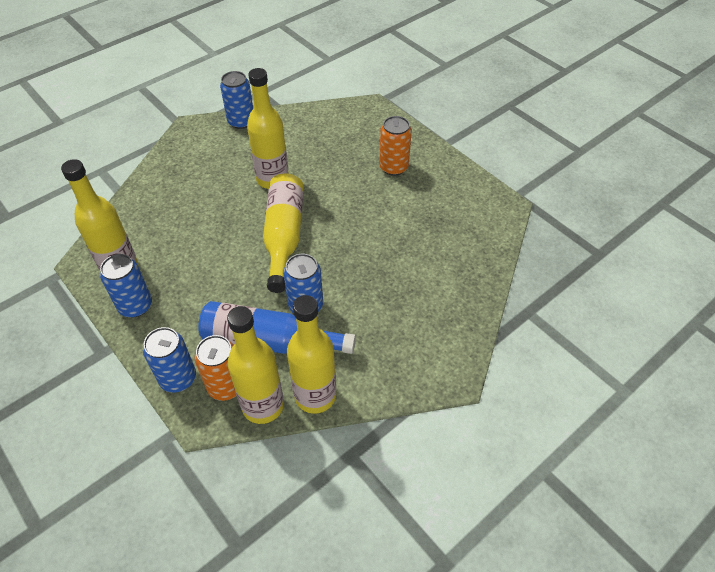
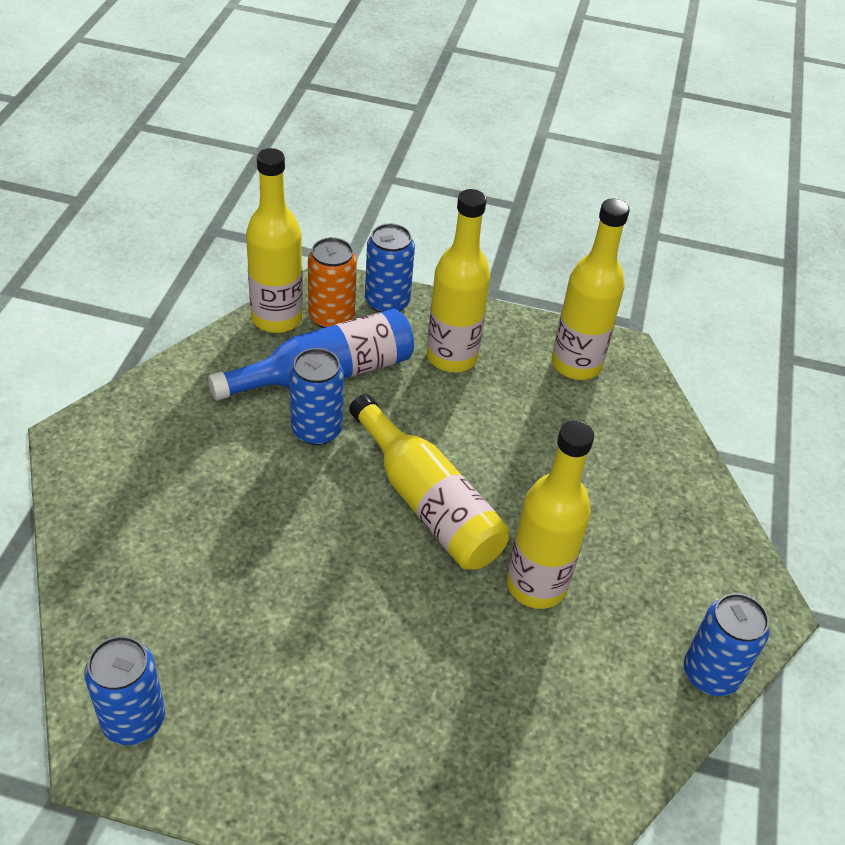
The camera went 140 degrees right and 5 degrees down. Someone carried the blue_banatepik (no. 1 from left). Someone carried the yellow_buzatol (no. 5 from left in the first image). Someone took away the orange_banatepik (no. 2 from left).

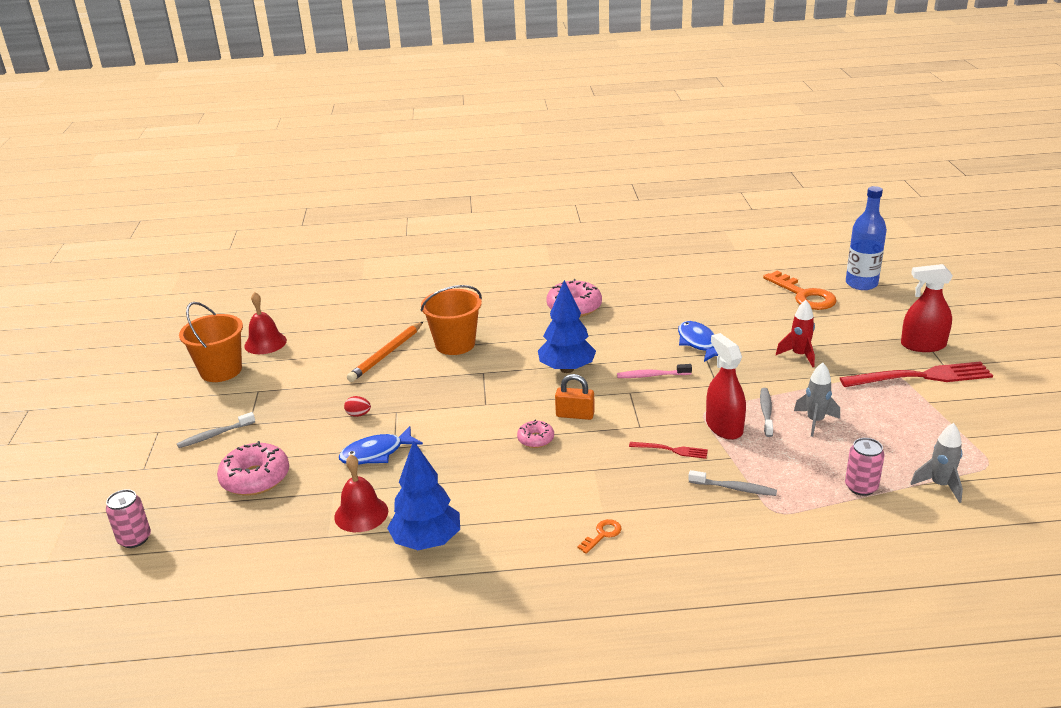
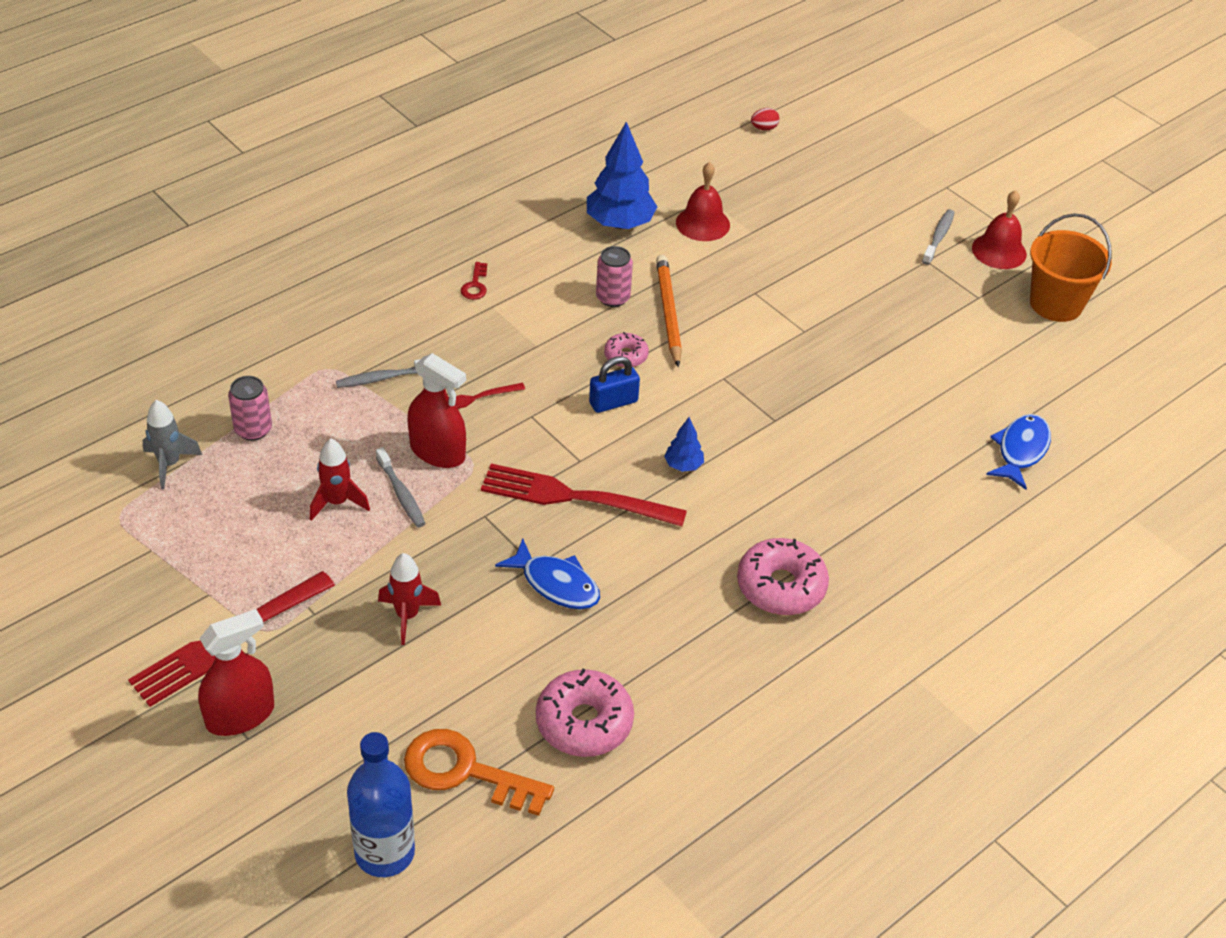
The camera went 140 degrees right and 15 degrees up. Someone carried the pink_banatepik (no. 1 from left in the first image). Someone carried the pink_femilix (no. 1 from left). Someone carried the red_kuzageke (no. 1 from left in the first image). Someone carried the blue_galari (no. 1 from left in the first image). Someone carried the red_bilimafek. Someone carried the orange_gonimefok. Someone took away the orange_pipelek (no. 2 from left). Someone scaled the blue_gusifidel (no. 2 from left) by 0.49. Someone repainted the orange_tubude, which became the blue_tubude. Someone repainted the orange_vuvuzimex (no. 1 from left), which became the red_vuvuzimex. Someone swapped the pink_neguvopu for the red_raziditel (no. 3 from left). Someone repainted the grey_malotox (no. 1 from left), which became the red_malotox (no. 1 from left).

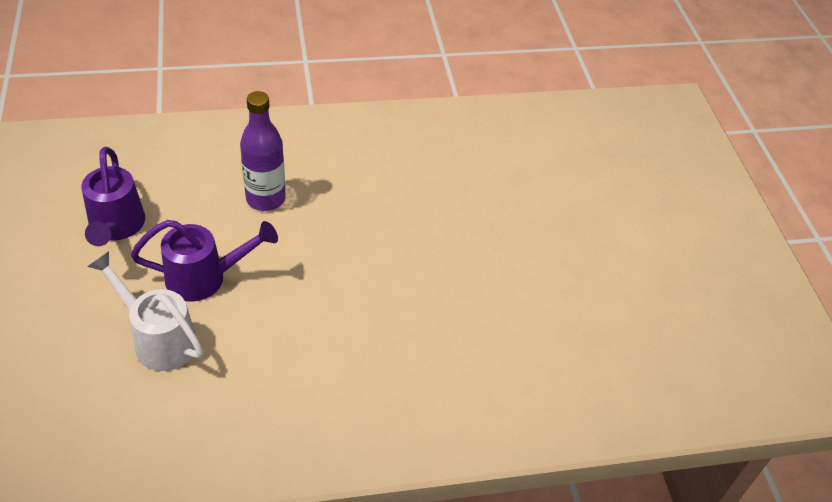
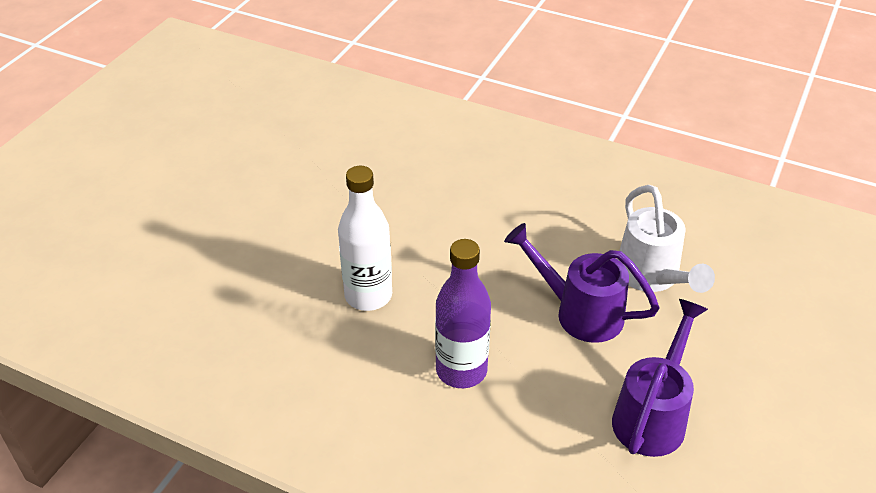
The camera went 140 degrees left and 5 degrees down. Someone put down the white_buzatol.

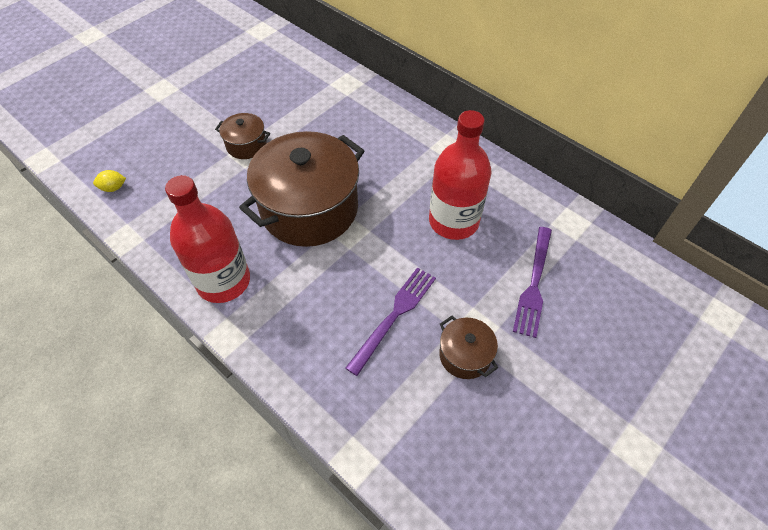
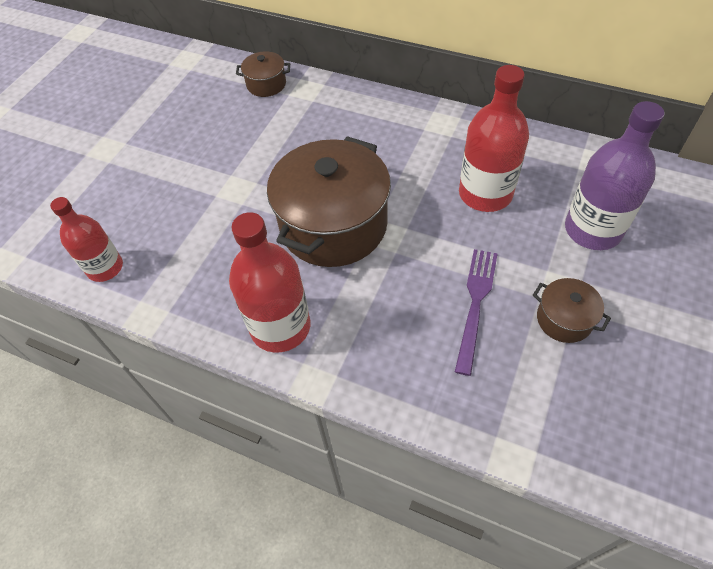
The camera went 15 degrees left and 0 degrees up. Someone swapped the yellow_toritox for the red_buzatol (no. 1 from left). Someone carried the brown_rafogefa (no. 1 from left). Someone swapped the purple_raziditel (no. 2 from left) for the purple_buzatol.

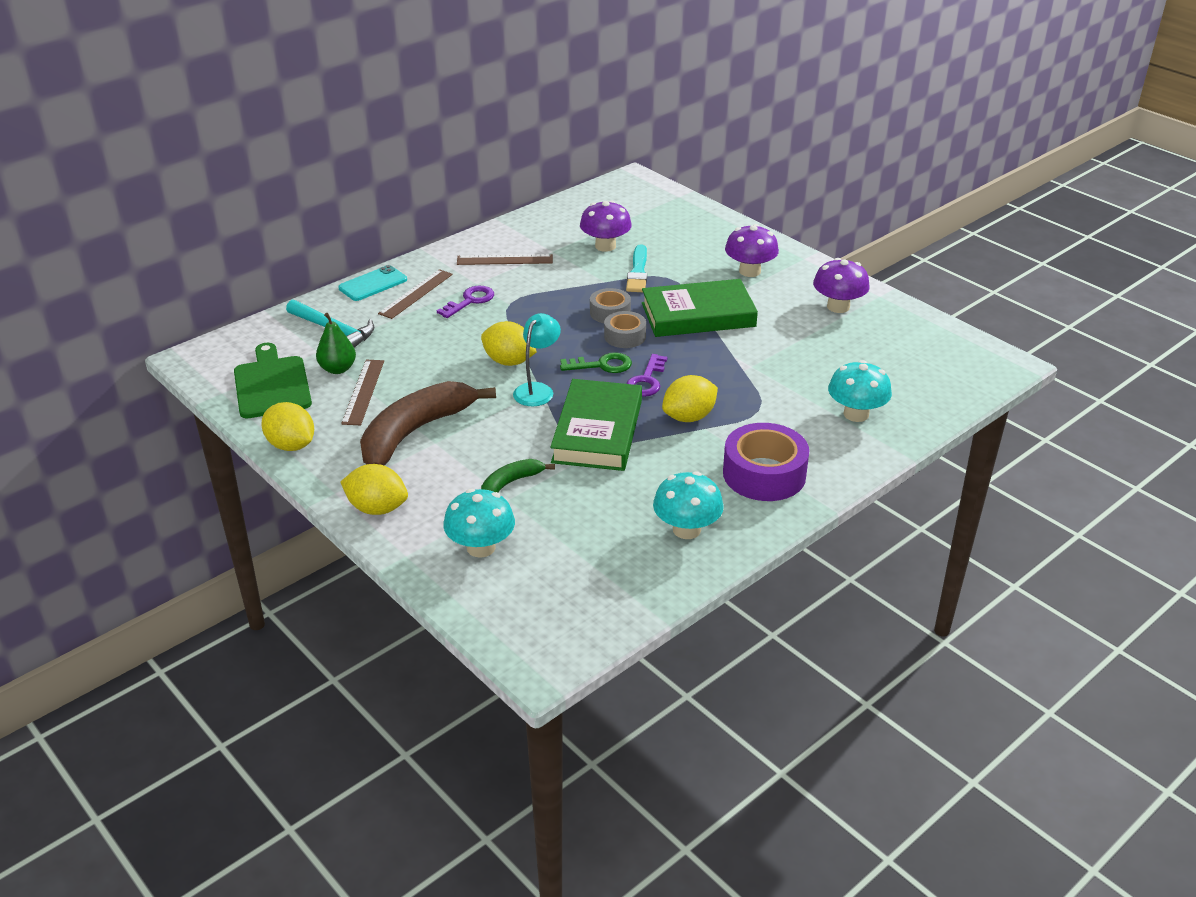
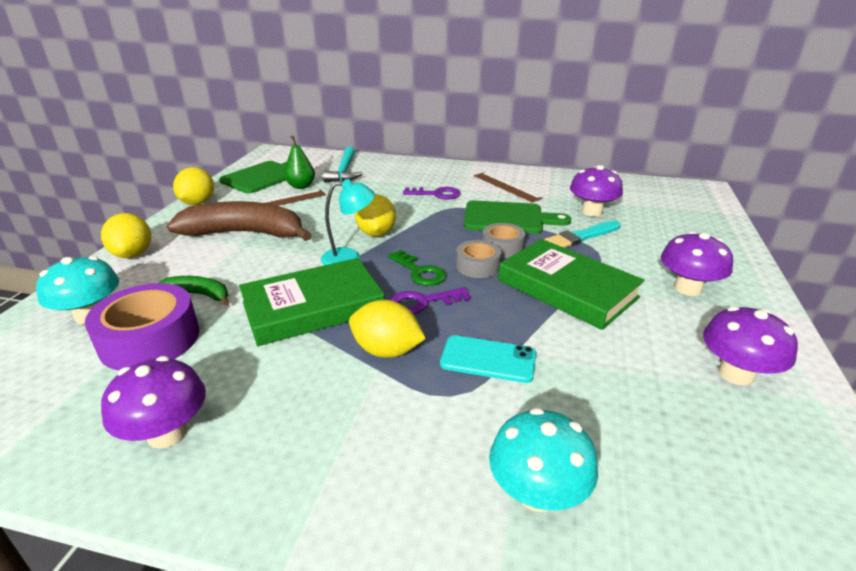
The camera went 55 degrees right and 5 degrees down. Someone carried the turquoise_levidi. Someone took away the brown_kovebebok (no. 2 from left). Someone repainted the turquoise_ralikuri (no. 2 from left), which became the purple_ralikuri (no. 1 from left). Someone carried the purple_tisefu. Someone put down the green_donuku (no. 2 from left).

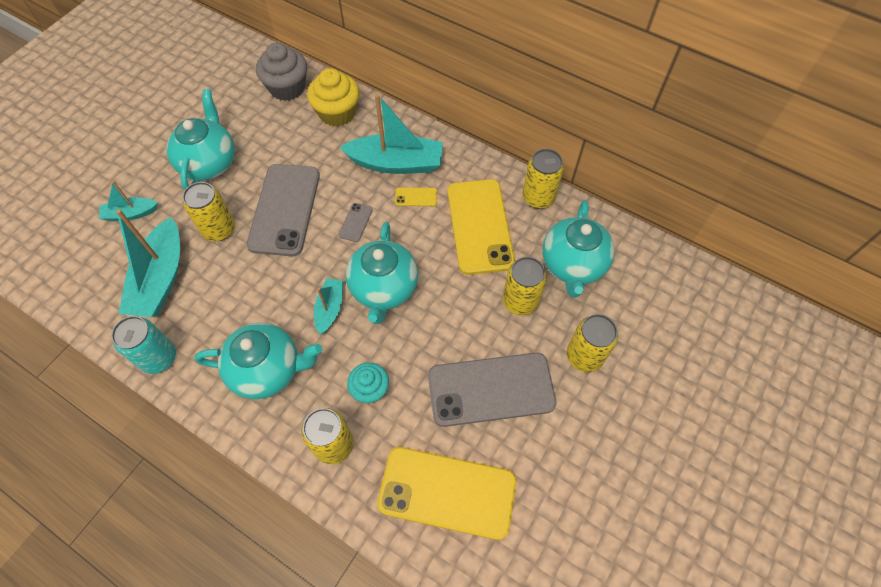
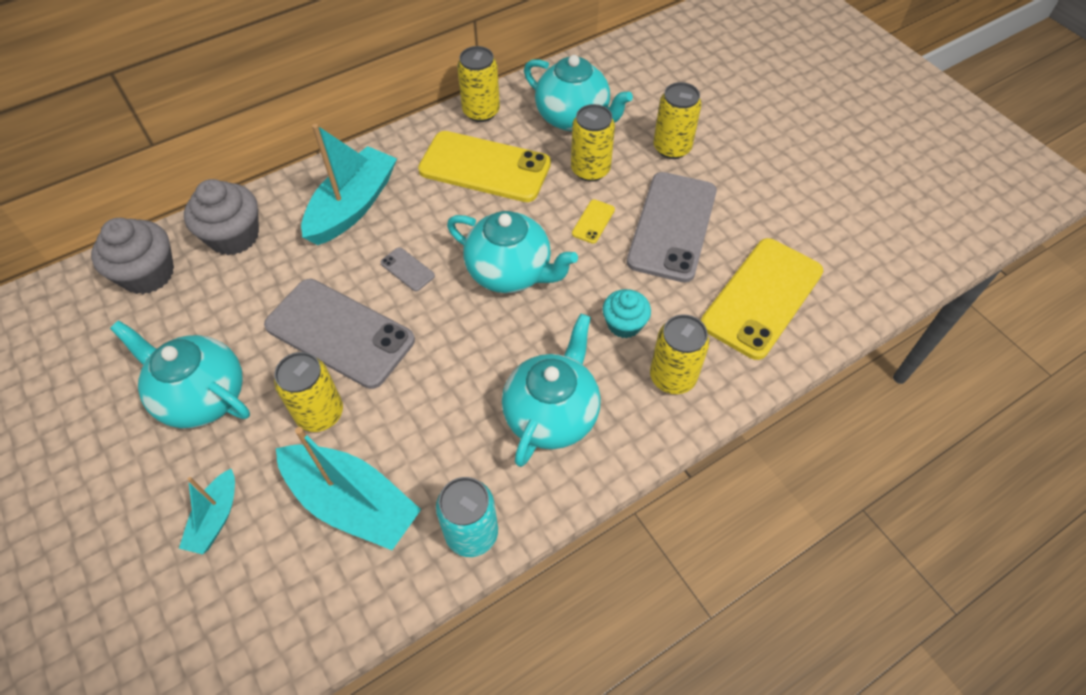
The camera went 65 degrees left and 5 degrees down. Someone repainted the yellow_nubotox, which became the grey_nubotox (no. 2 from left). Someone took away the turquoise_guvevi (no. 3 from left). Someone carried the yellow_levidi (no. 1 from left in the first image).

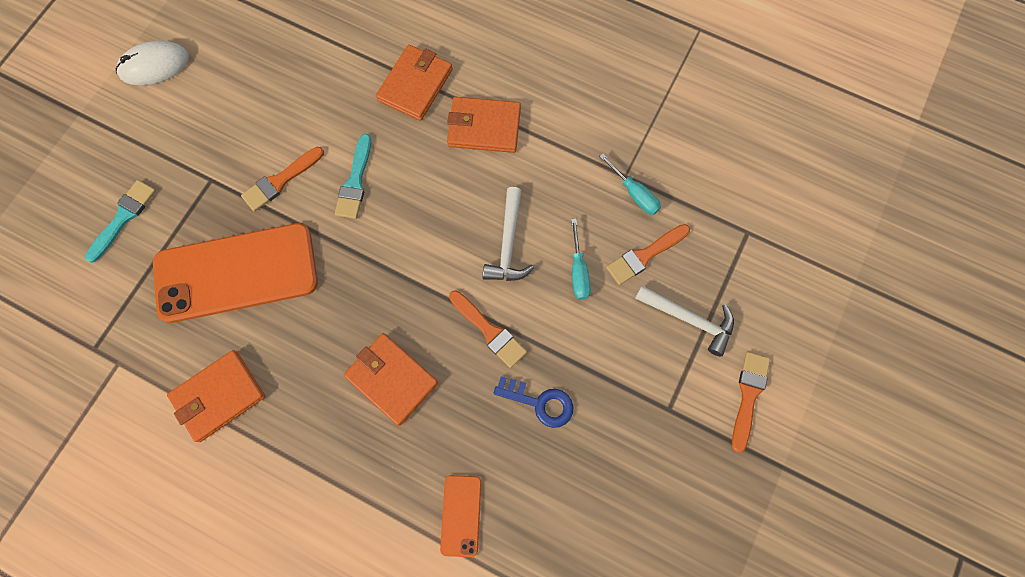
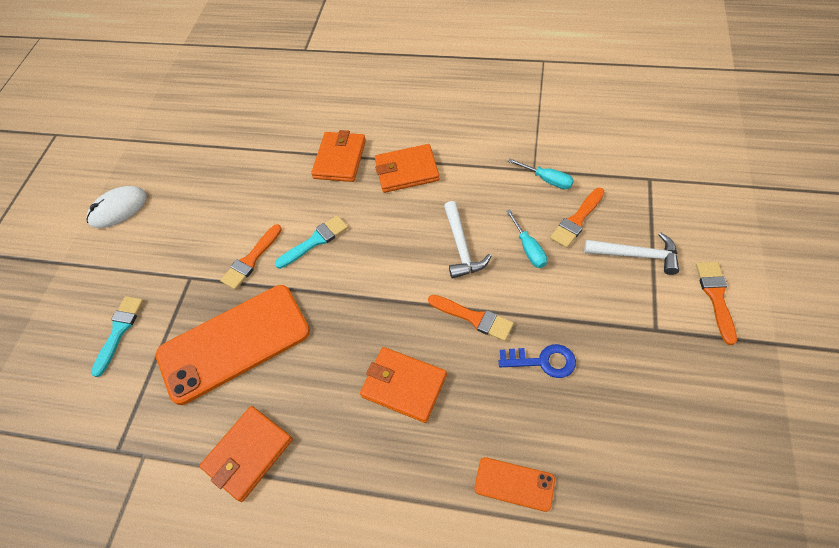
The camera went 10 degrees left and 15 degrees down. Someone rotated the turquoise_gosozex (no. 2 from left) by 120 degrees counterclockwise. Someone rotated the orange_levidi (no. 2 from left) by 60 degrees counterclockwise.

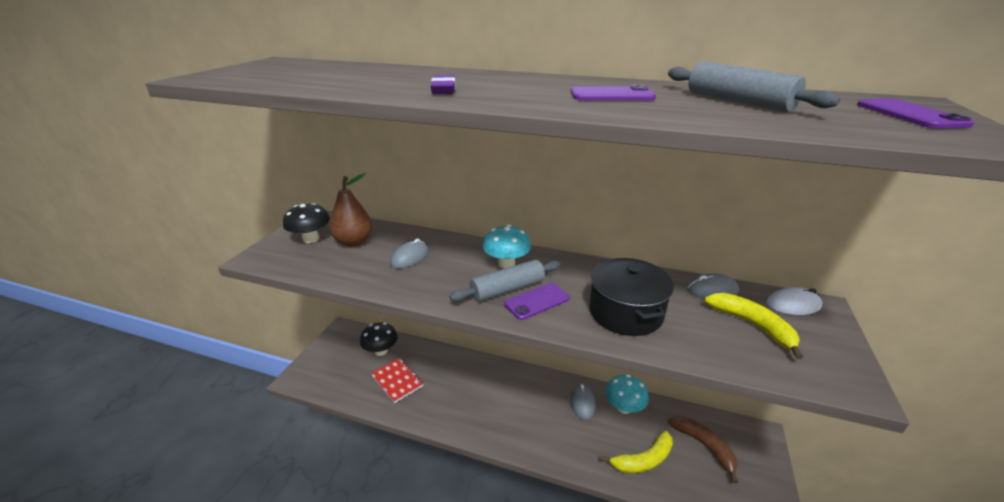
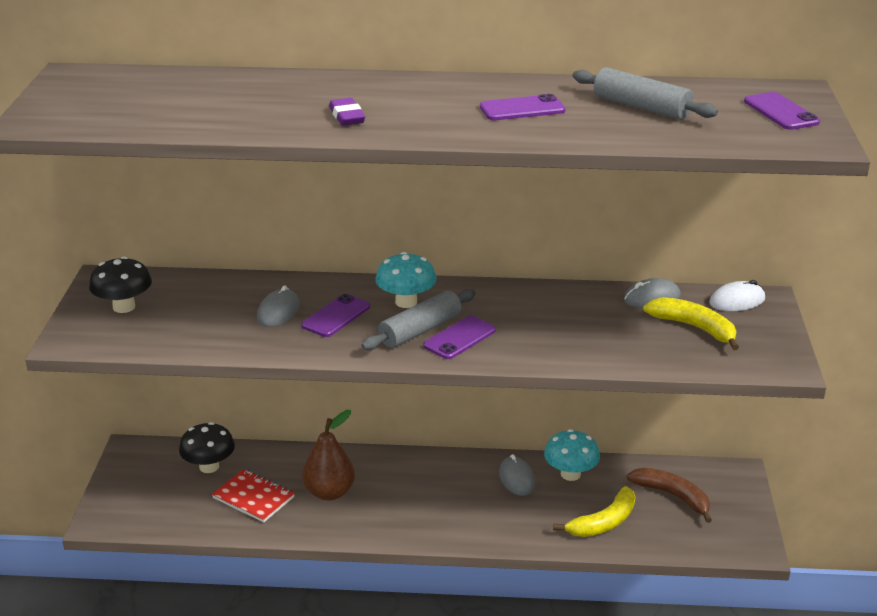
The camera went 15 degrees left and 0 degrees up. Someone carried the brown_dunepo. Someone took away the black_rafogefa. Someone put down the purple_levidi (no. 1 from left).

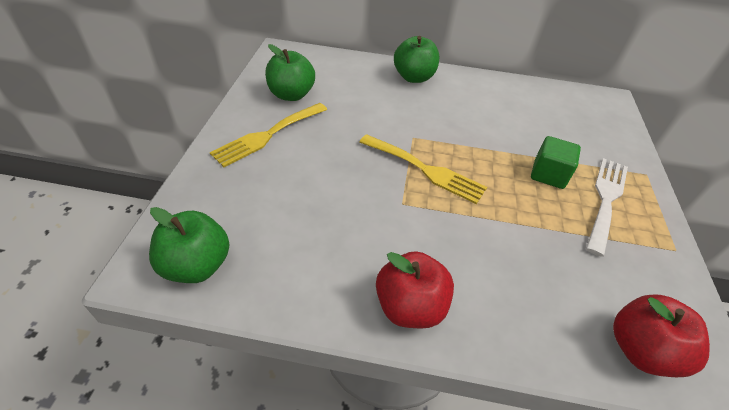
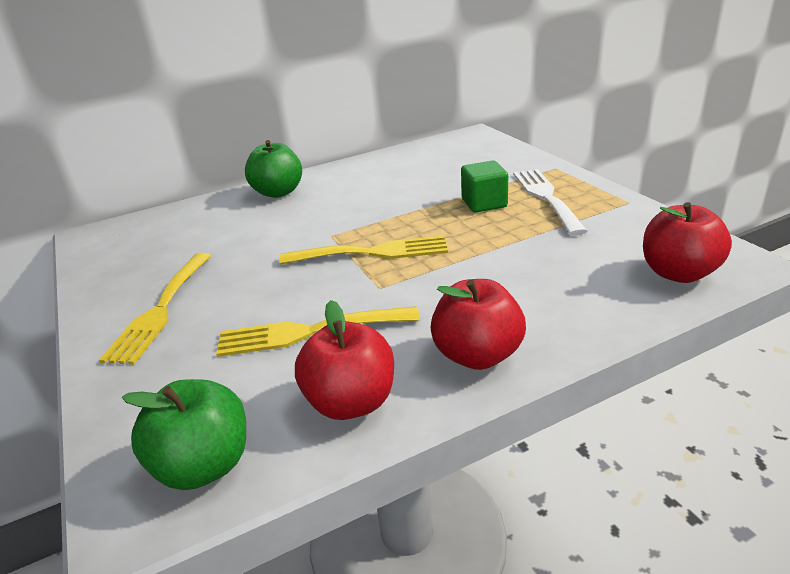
The camera went 30 degrees left and 15 degrees down. Someone took away the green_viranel (no. 2 from left). Someone put down the yellow_raziditel (no. 2 from left). Someone put down the red_viranel (no. 1 from left).

